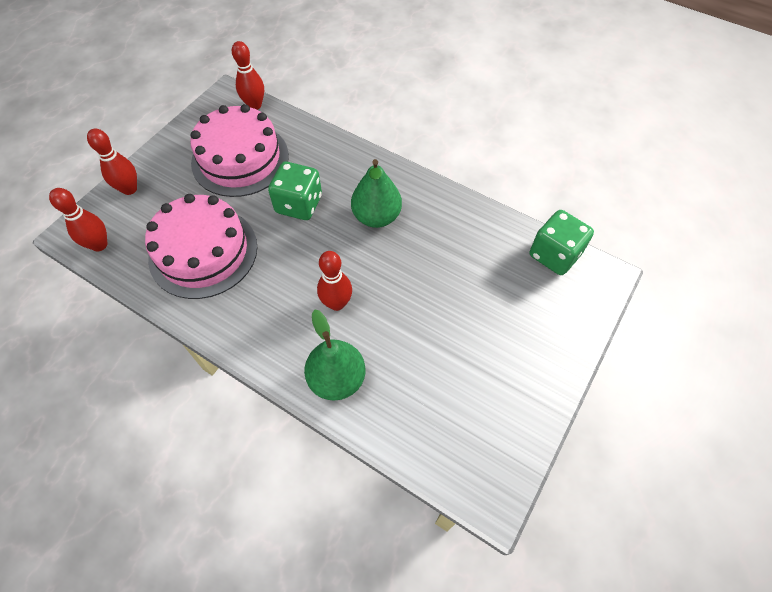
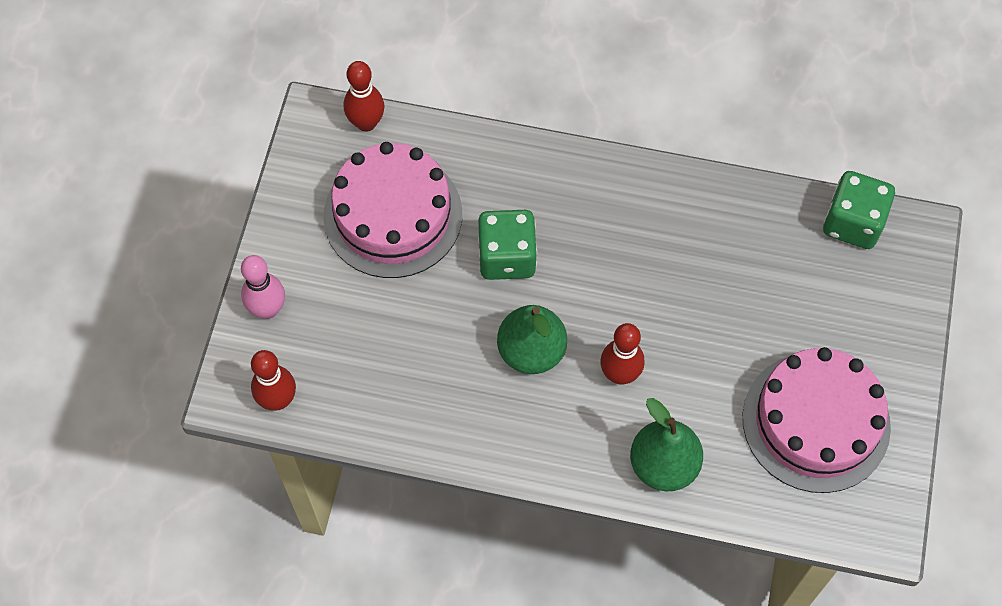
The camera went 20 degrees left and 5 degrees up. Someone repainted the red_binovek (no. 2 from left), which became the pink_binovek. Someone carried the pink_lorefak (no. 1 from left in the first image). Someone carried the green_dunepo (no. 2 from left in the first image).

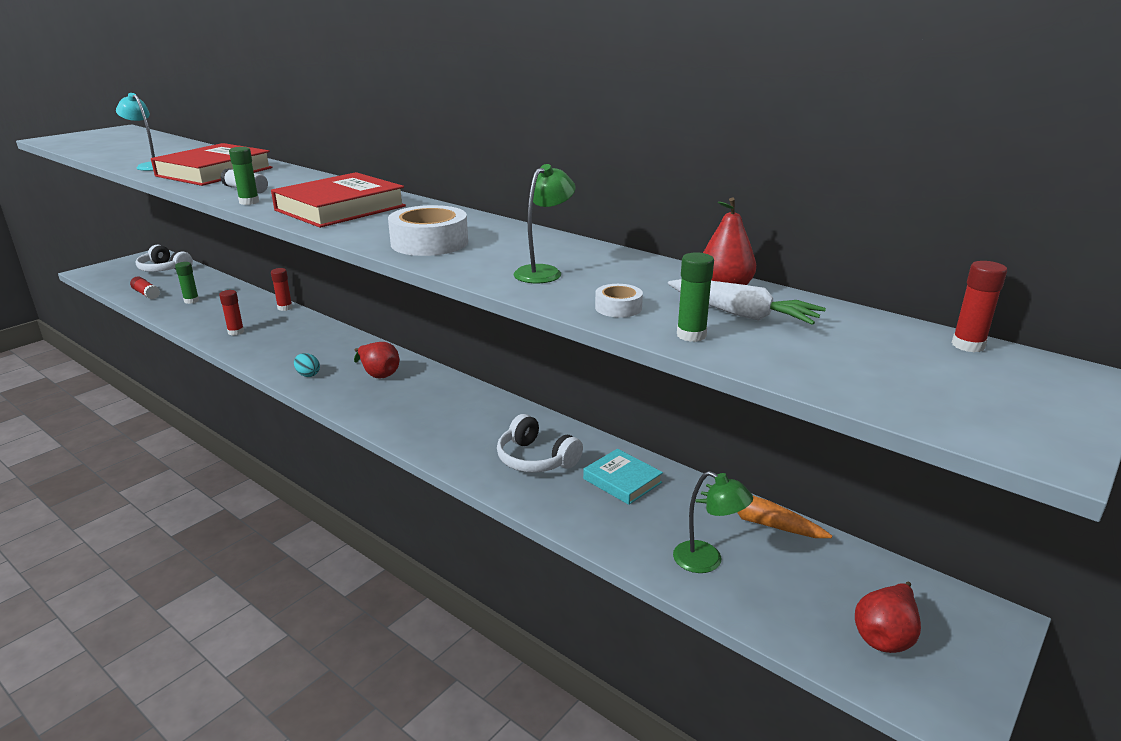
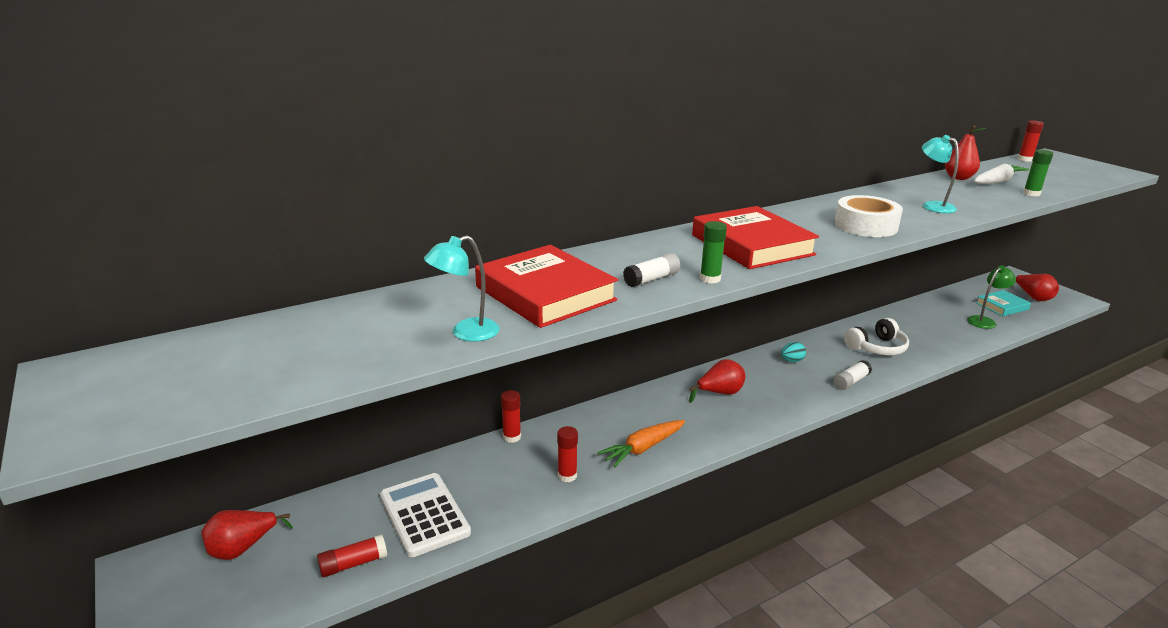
The camera went 70 degrees left and 0 degrees up. Someone swapped the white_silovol (no. 1 from left) for the red_dunepo (no. 1 from left). Someone swapped the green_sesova (no. 1 from left) for the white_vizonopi. Someone carried the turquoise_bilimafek. Someone repainted the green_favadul (no. 1 from left), which became the turquoise_favadul (no. 2 from left). Someone carried the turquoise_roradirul. Someone took away the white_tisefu (no. 2 from left). Someone carried the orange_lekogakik. Someone put down the white_sesova (no. 2 from left).

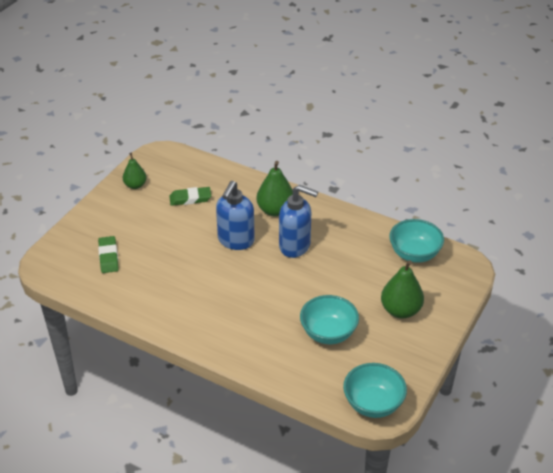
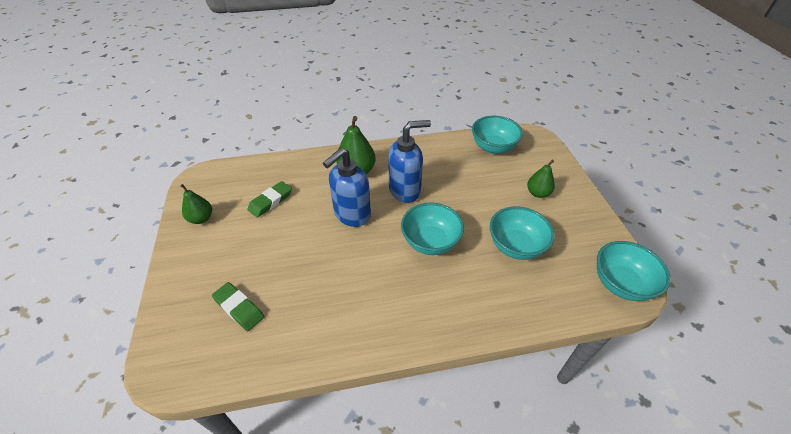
The camera went 40 degrees left and 5 degrees up. Someone rotated the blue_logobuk (no. 1 from left) by 60 degrees clockwise. Someone scaled the green_dunepo (no. 3 from left) by 0.64. Someone put down the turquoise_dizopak (no. 1 from left).

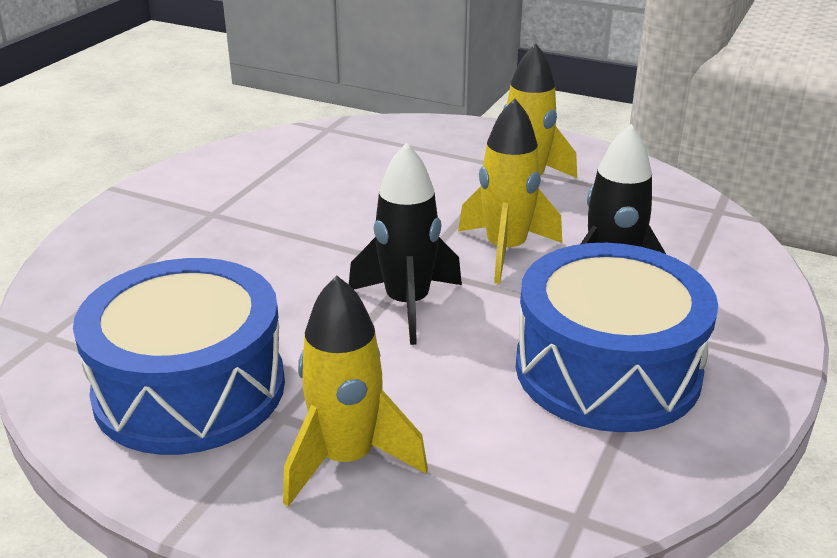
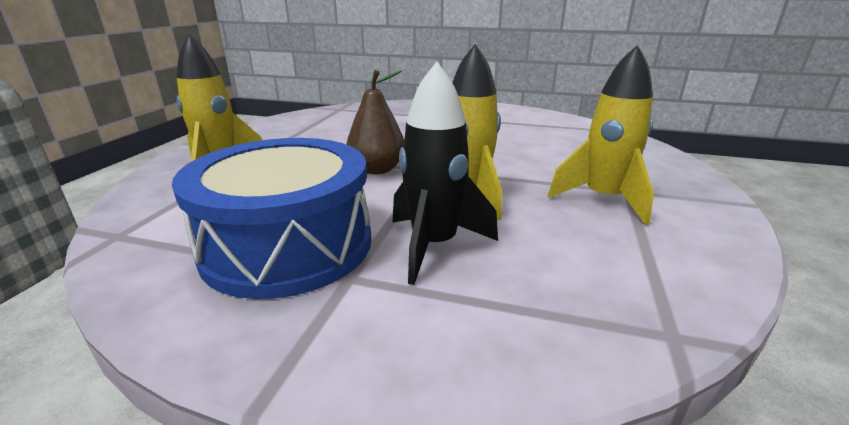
The camera went 80 degrees right and 5 degrees down. Someone took away the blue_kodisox (no. 1 from left). Someone swapped the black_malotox (no. 1 from left) for the brown_dunepo.

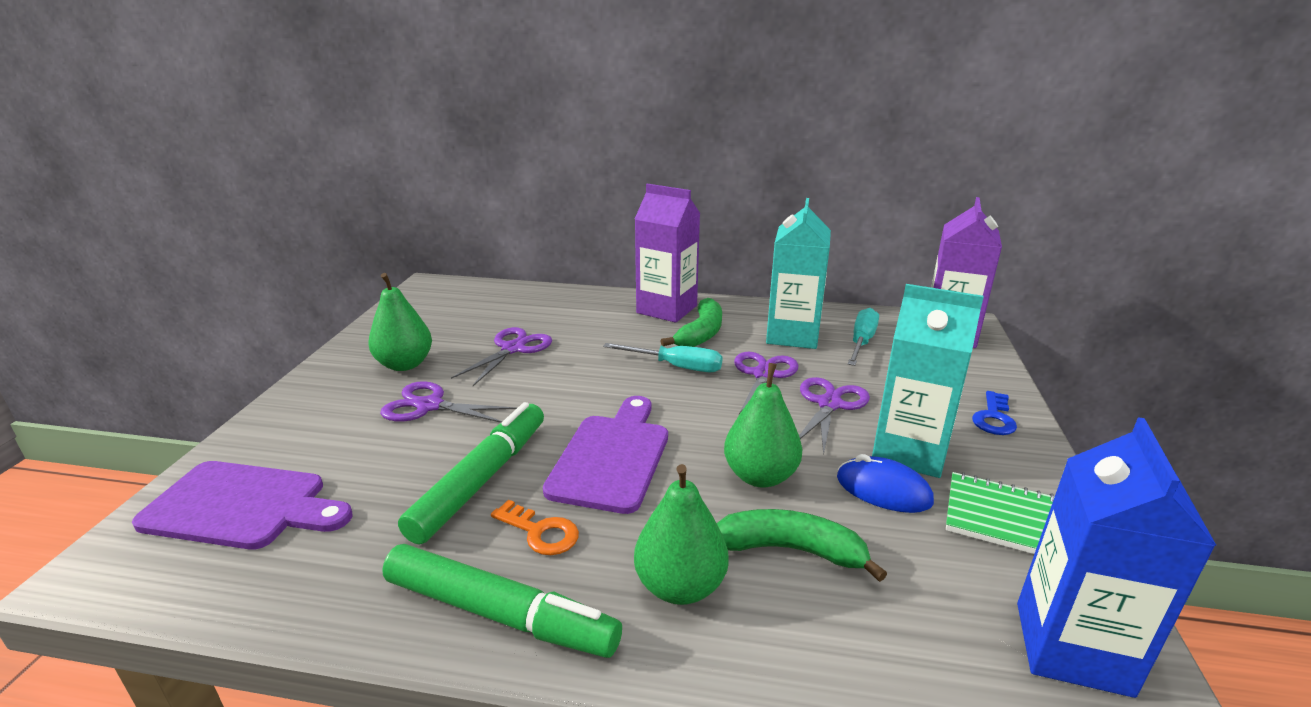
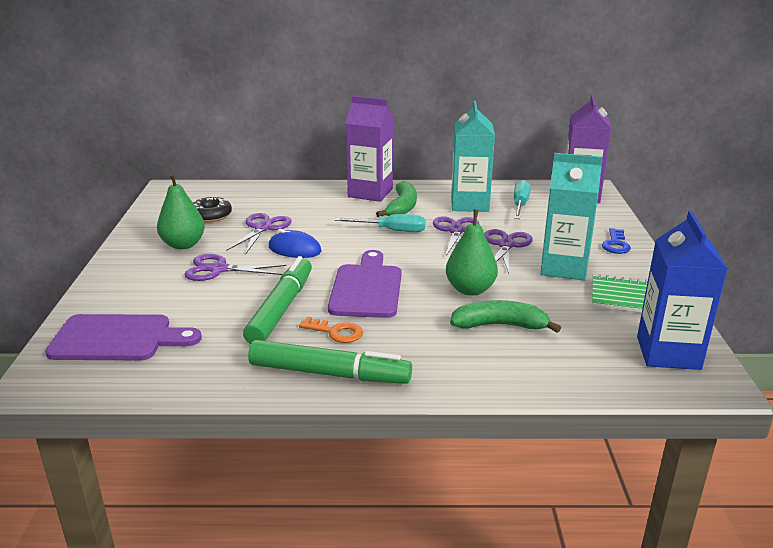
The camera went 10 degrees left and 0 degrees up. Someone took away the green_dunepo (no. 2 from left). Someone carried the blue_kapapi. Someone put down the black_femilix.

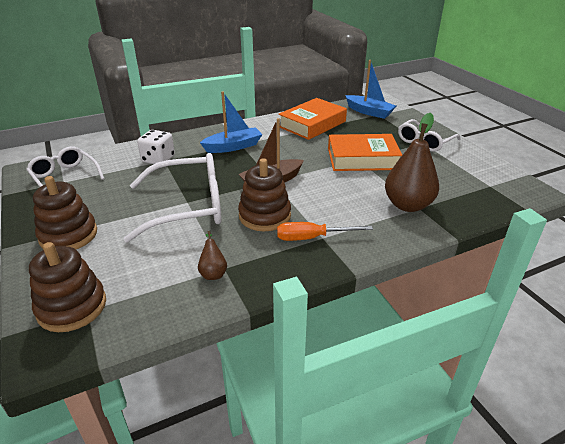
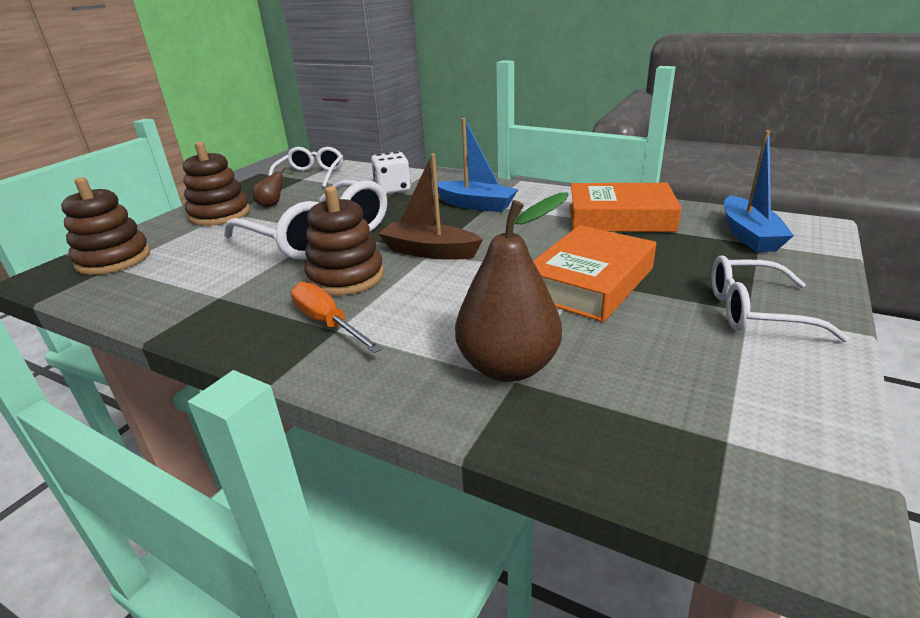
The camera went 55 degrees right and 5 degrees down. Someone carried the brown_dunepo (no. 1 from left). Someone rotated the orange_roradirul (no. 2 from left in the first image) by 75 degrees clockwise.

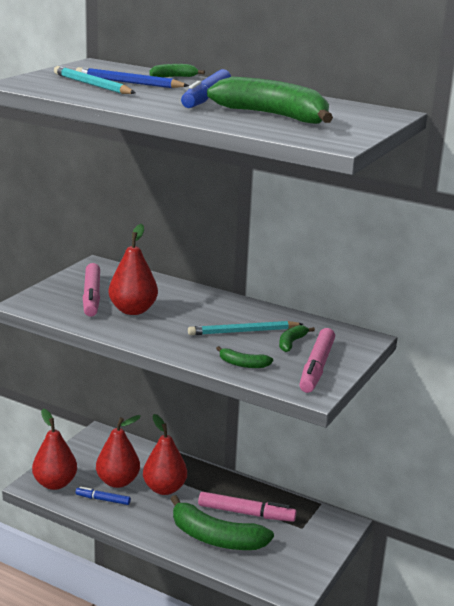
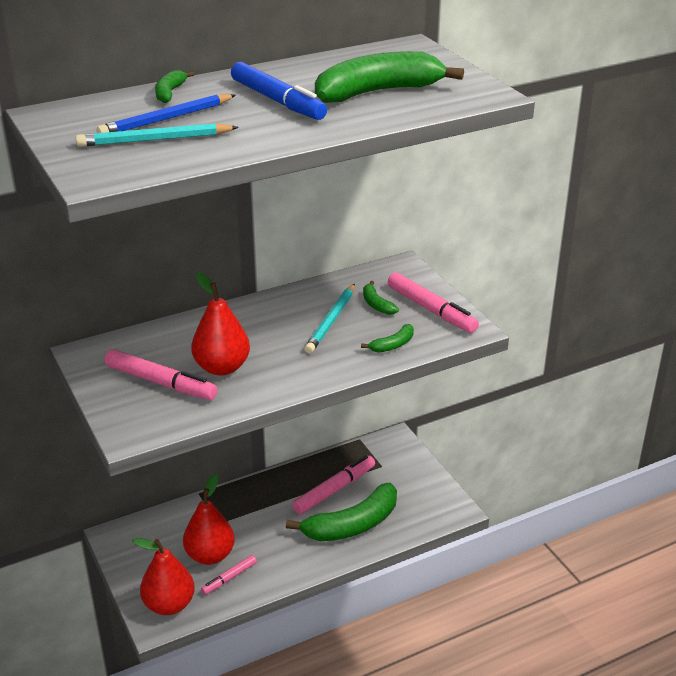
The camera went 55 degrees left and 10 degrees up. Someone repainted the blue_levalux (no. 1 from left), which became the pink_levalux (no. 2 from left). Someone took away the red_dunepo (no. 4 from left).

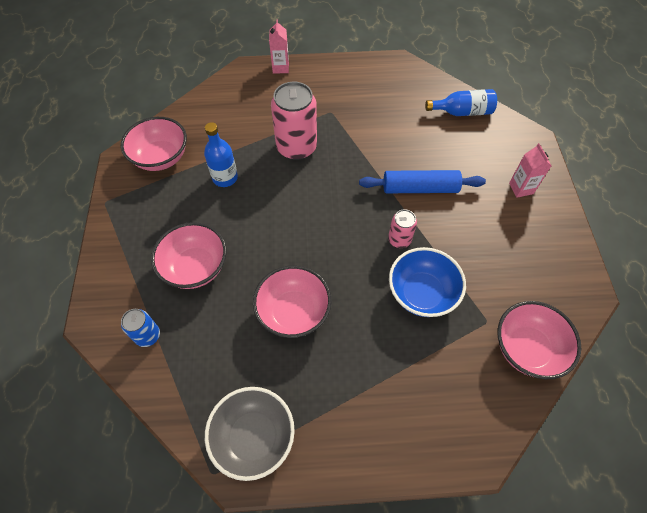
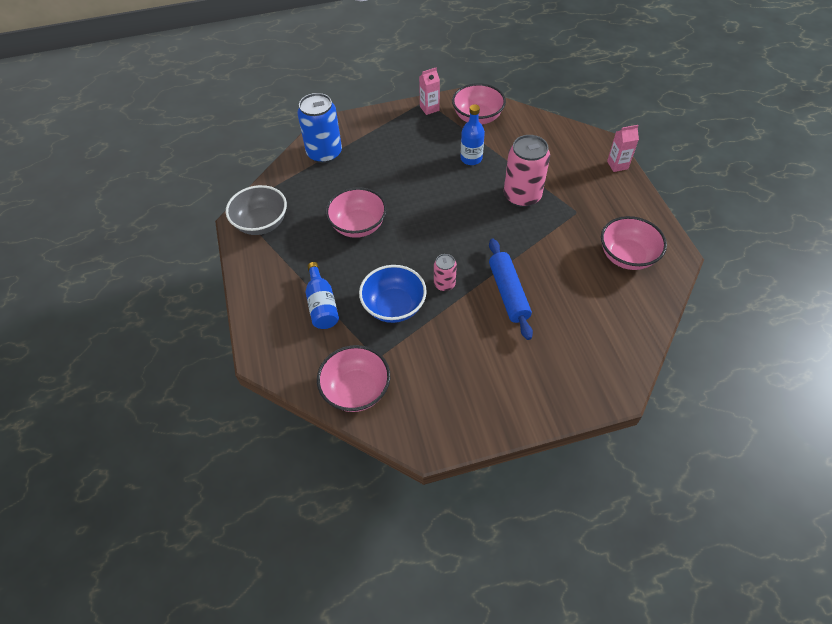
The camera went 80 degrees right and 5 degrees down. Someone scaled the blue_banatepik by 1.93. Someone carried the pink_dizopak (no. 2 from left in the first image). Someone carried the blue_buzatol (no. 2 from left in the first image). Someone carried the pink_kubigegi (no. 2 from left in the first image).

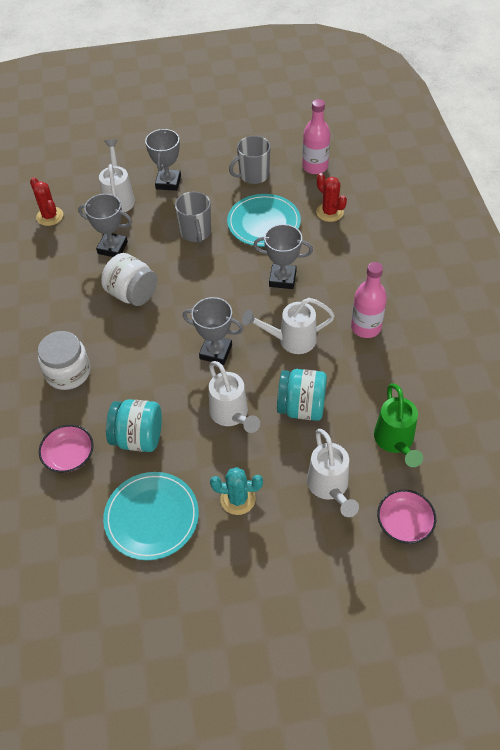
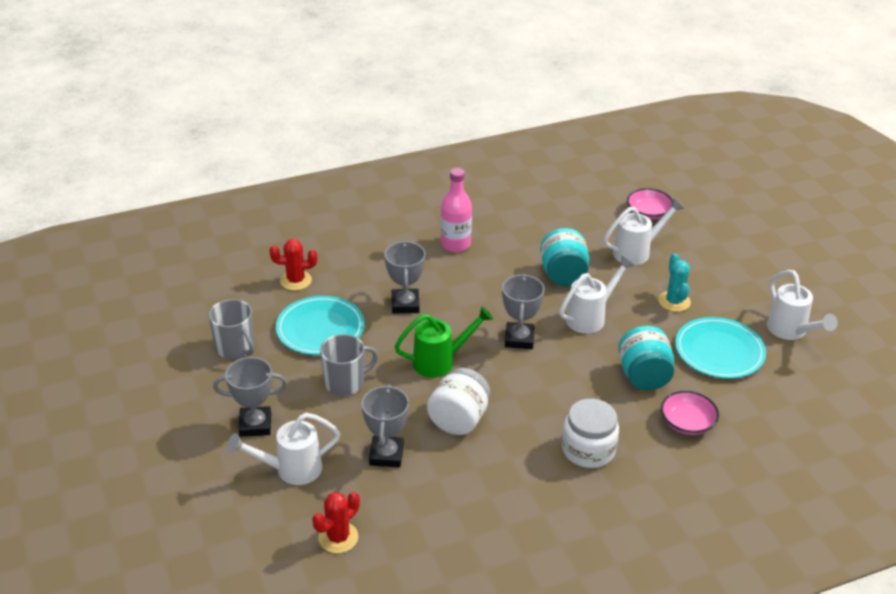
The camera went 105 degrees left and 15 degrees down. Someone carried the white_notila (no. 3 from left in the first image). Someone took away the pink_buzatol (no. 1 from left). Someone rotated the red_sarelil (no. 2 from left in the first image) by 45 degrees clockwise. Someone carried the green_notila.

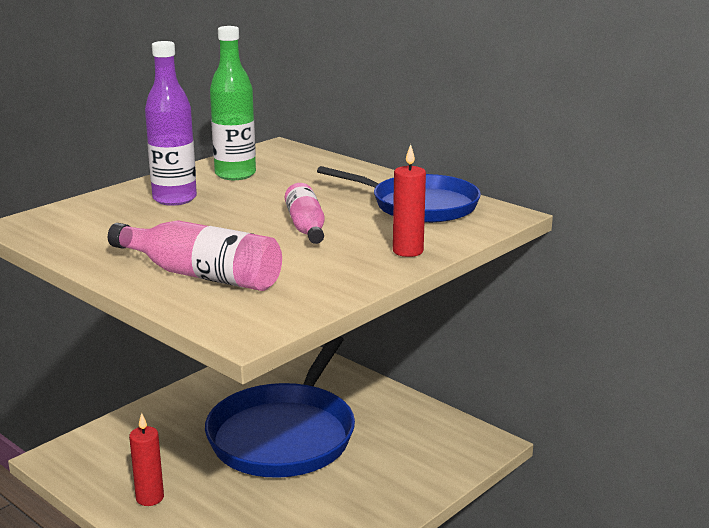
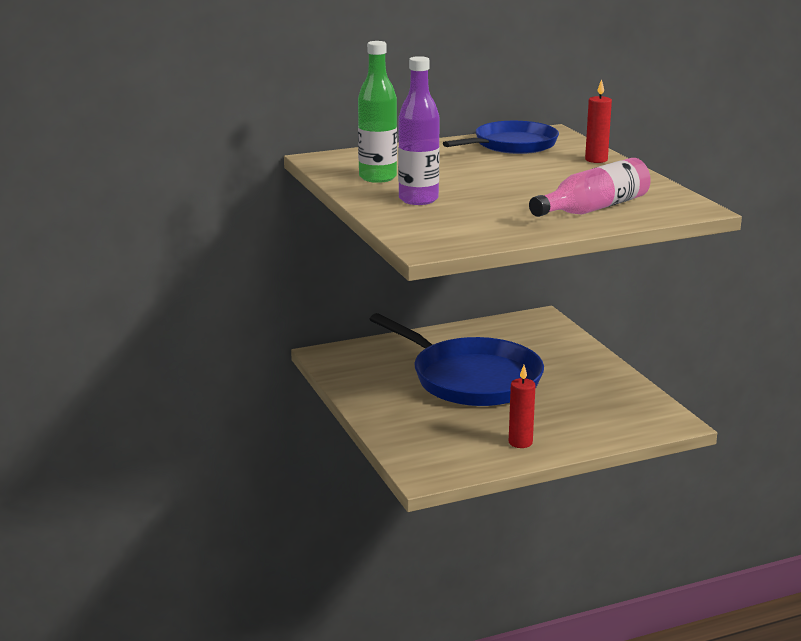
The camera went 65 degrees left and 0 degrees up. Someone took away the pink_buzatol (no. 2 from left).

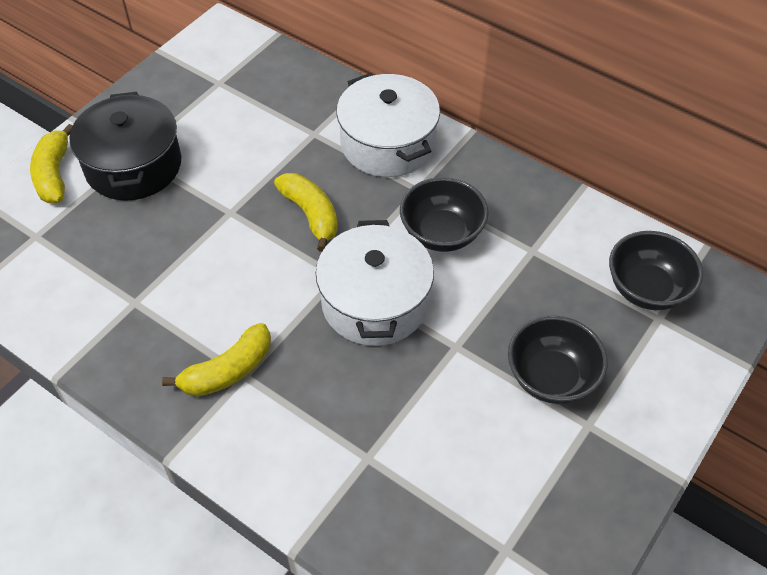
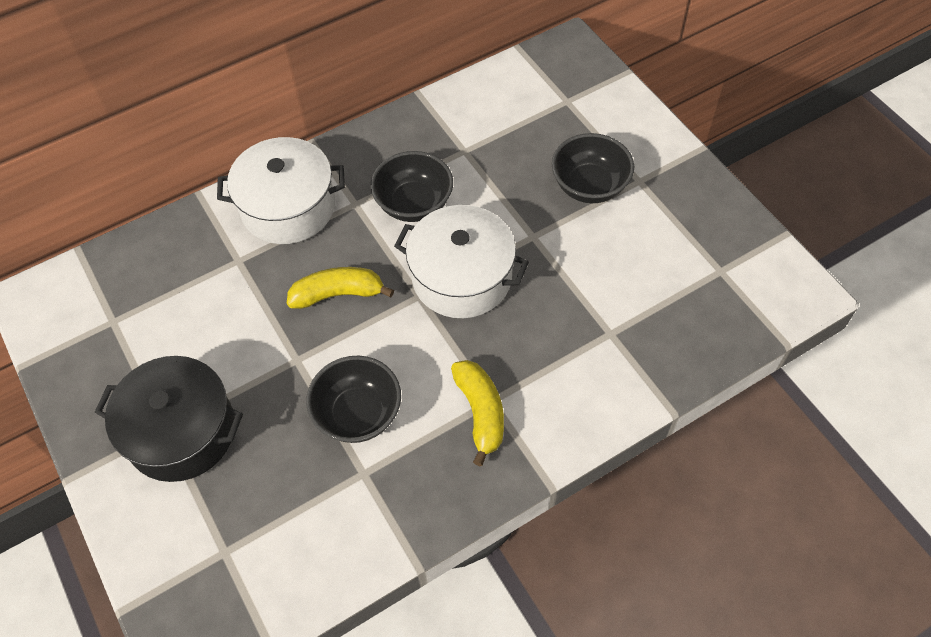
The camera went 65 degrees left and 5 degrees up. Someone took away the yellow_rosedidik (no. 1 from left). Someone carried the black_dizopak (no. 3 from left in the first image).

